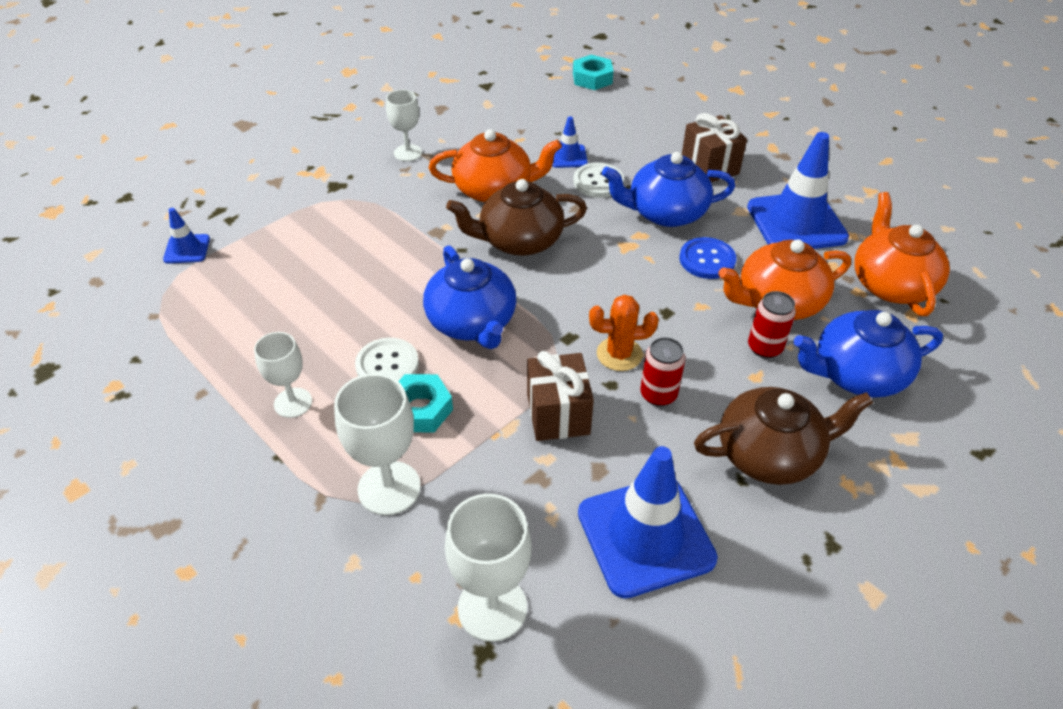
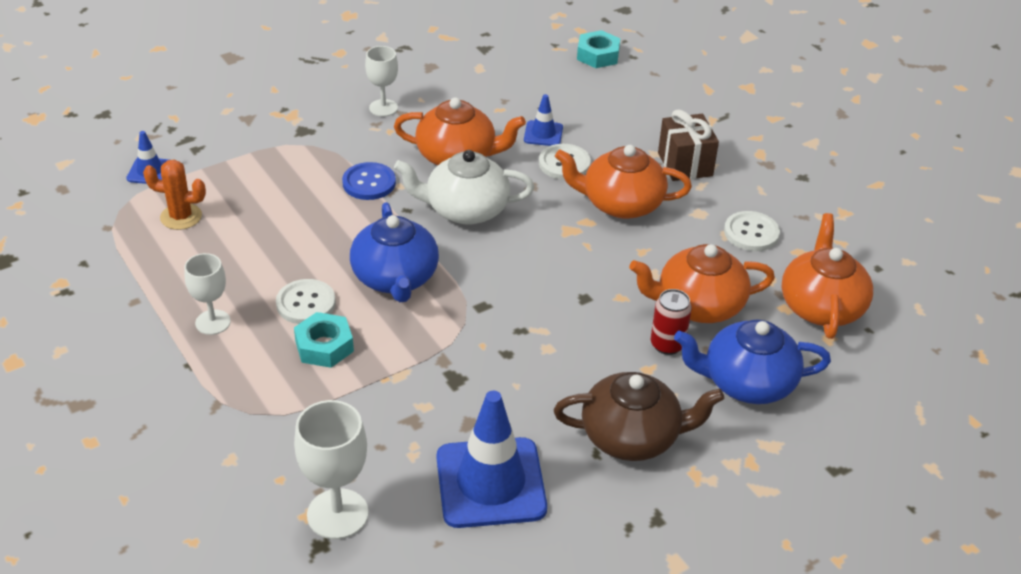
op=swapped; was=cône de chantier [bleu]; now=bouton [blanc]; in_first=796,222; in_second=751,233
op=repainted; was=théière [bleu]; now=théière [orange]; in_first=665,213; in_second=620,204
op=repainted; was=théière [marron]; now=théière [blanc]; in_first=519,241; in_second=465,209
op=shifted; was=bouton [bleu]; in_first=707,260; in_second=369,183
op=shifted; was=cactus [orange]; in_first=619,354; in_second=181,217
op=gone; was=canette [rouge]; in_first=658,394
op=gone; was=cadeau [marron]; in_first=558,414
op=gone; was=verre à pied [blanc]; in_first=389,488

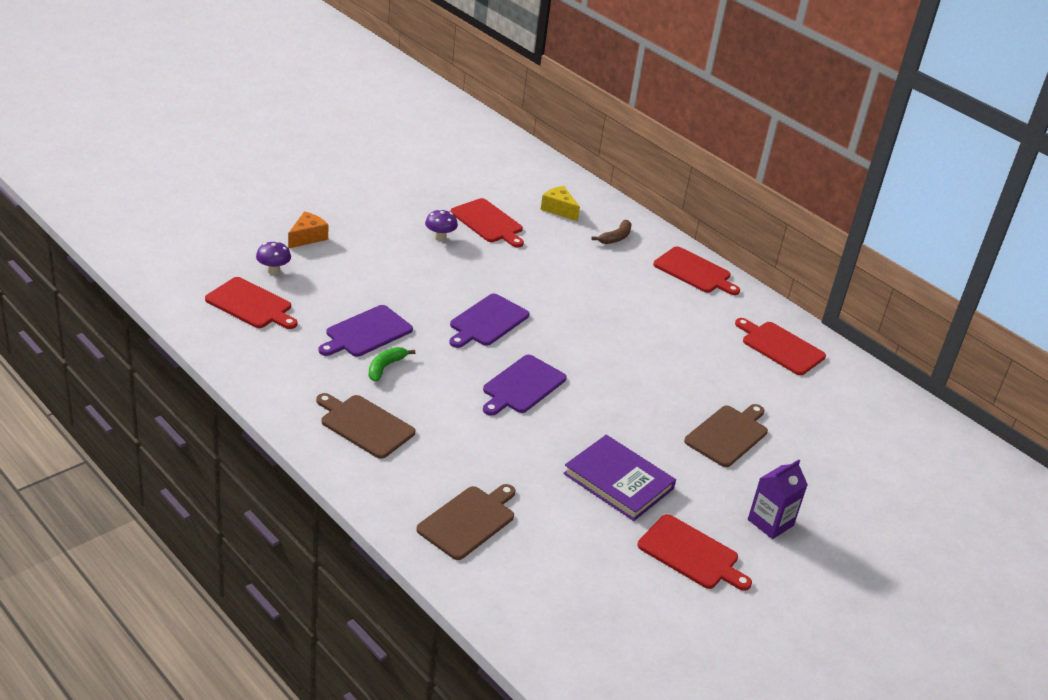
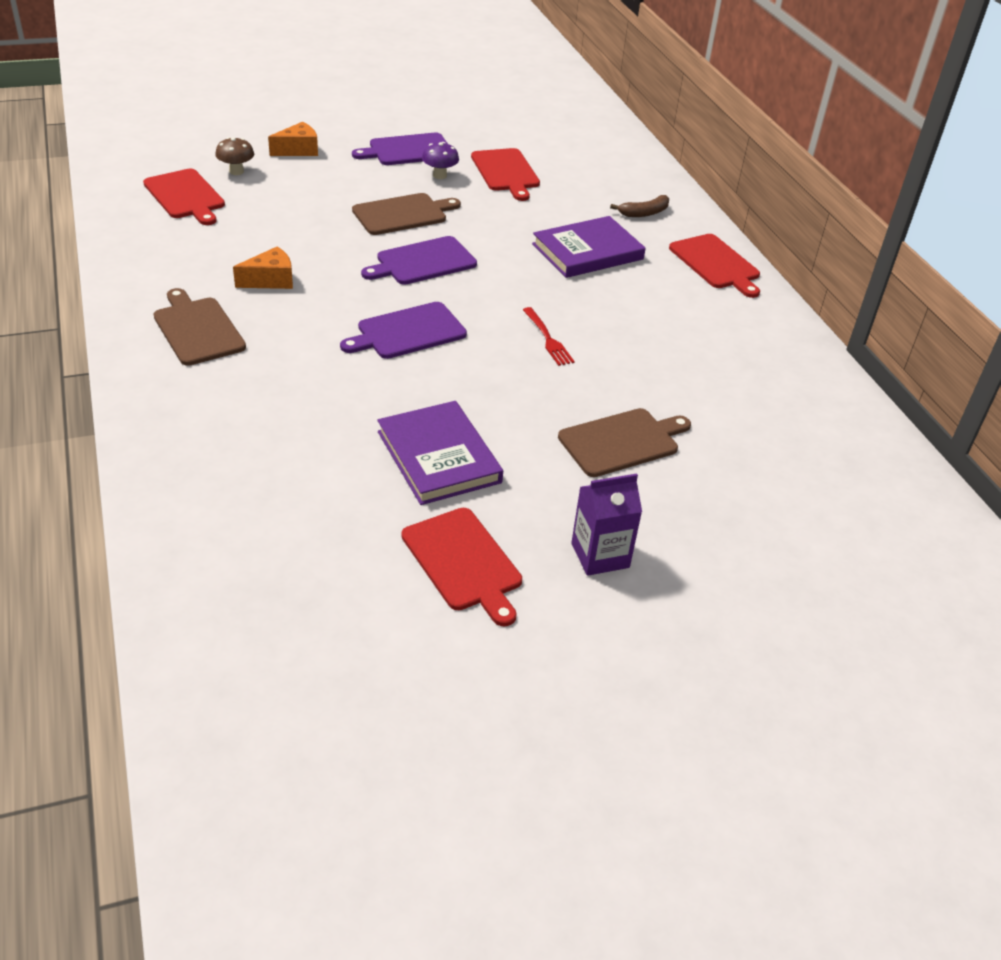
op=gone; was=fromage [jaune]; in_first=559,209
op=repainted; was=champignon [violet]; now=champignon [marron]; in_first=273,270; in_second=236,171
op=shifted; was=planche à découper [violet]; in_first=366,333; in_second=407,150
op=gone; was=planche à découper [rouge]; in_first=780,347
op=swapped; was=banane [vert]; now=fromage [orange]; in_first=385,367; in_second=270,280
op=shifted; was=planche à découper [marron]; in_first=468,521; in_second=403,214
op=new; now=livre [violet]; in_second=587,251
op=new; now=fourchette [rouge]; in_second=548,339

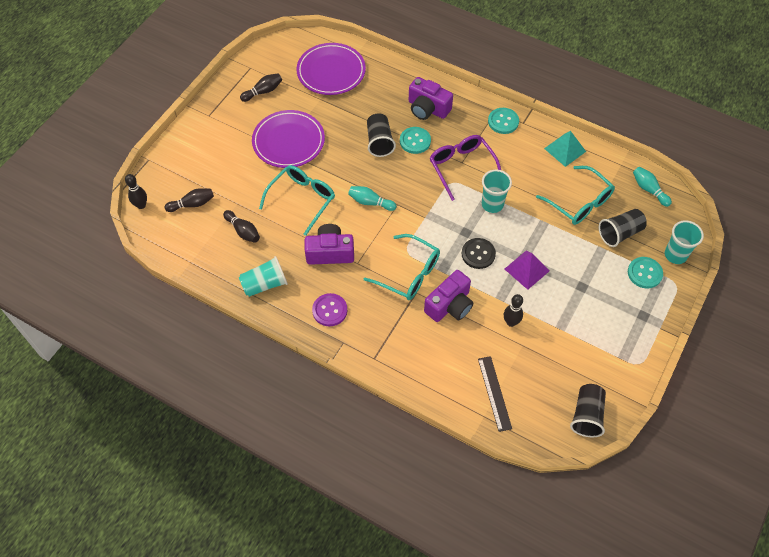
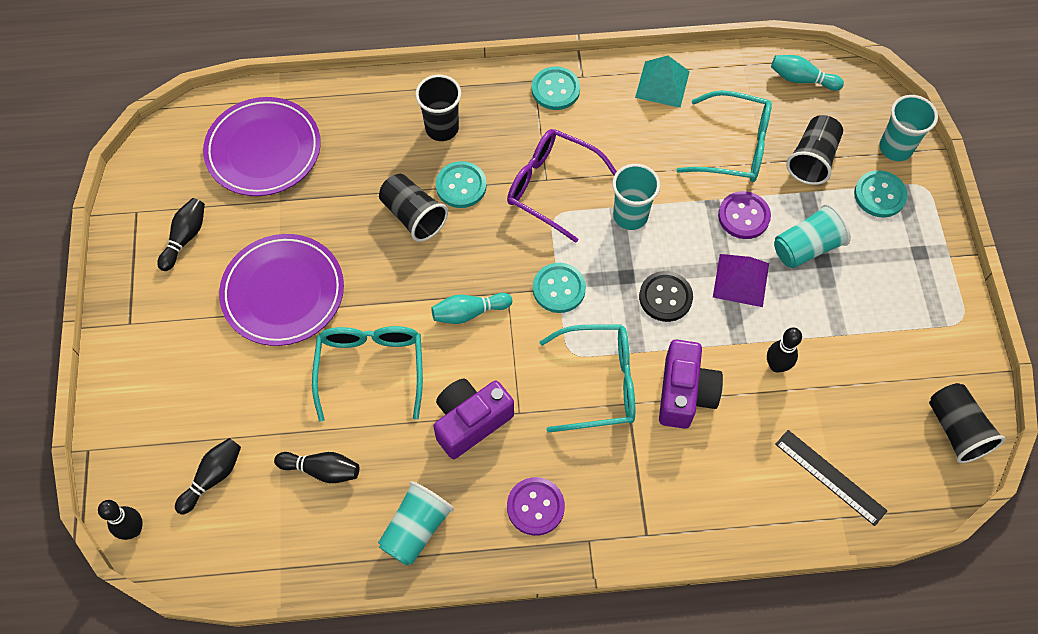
op=swapped; was=appareil photo [violet]; now=gobelet [noir]; in_first=427,108; in_second=442,128
op=new; now=bouton [violet]; in_second=743,216
op=new; now=gobelet [turquoise]; in_second=806,247
op=new; now=bouton [turquoise]; in_second=559,289

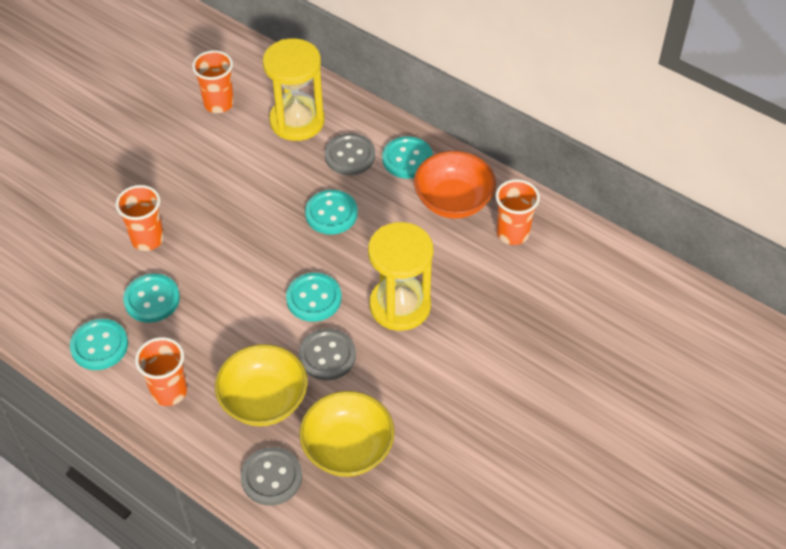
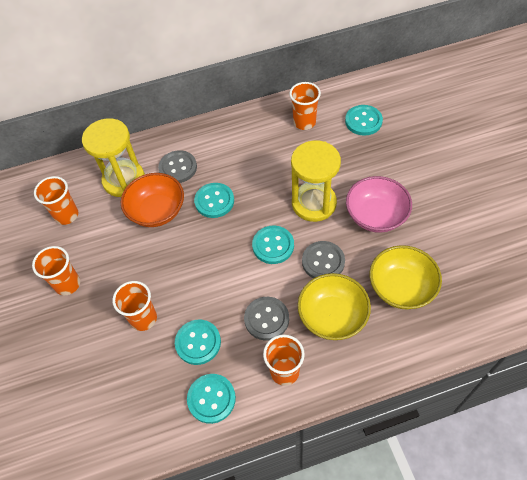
op=shifted; was=bouton [turquoise]; in_first=407,159; in_second=363,121
op=shifted; was=bol [orange]; in_first=453,201; in_second=157,211
op=shifted; was=bouton [gris]; in_first=271,477; in_second=266,319
op=new; now=bol [rose]; in_second=376,216
op=new; now=gobelet [orange]; in_second=67,284

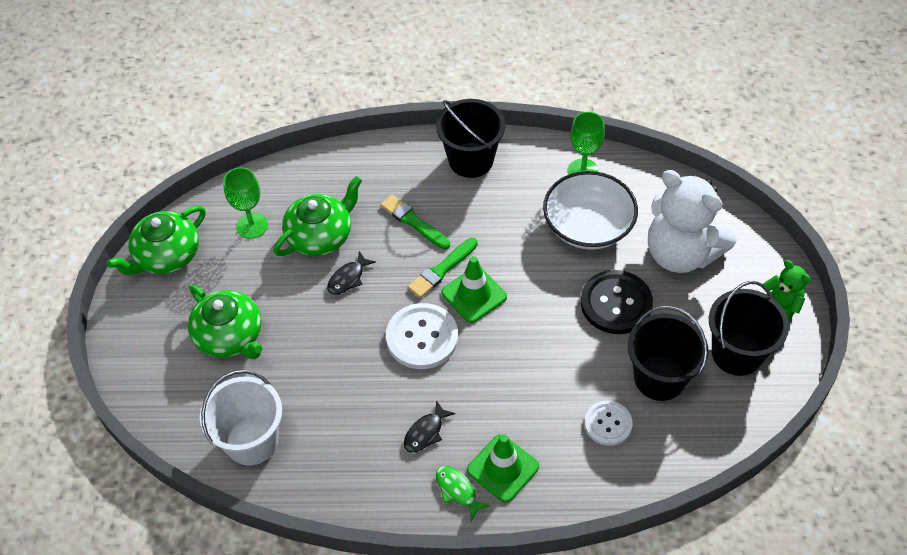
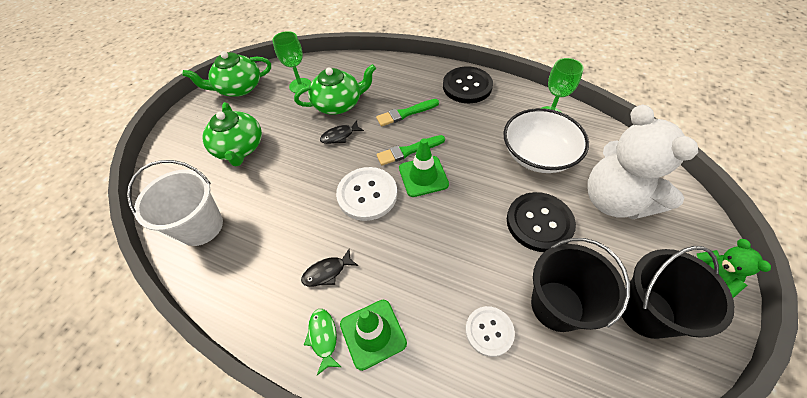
op=swapped; was=seau [noir]; now=bouton [noir]; in_first=471,160; in_second=467,86
op=rotated; was=pinceau [vert]; in_first=413,222; in_second=406,113; clockwise=-90

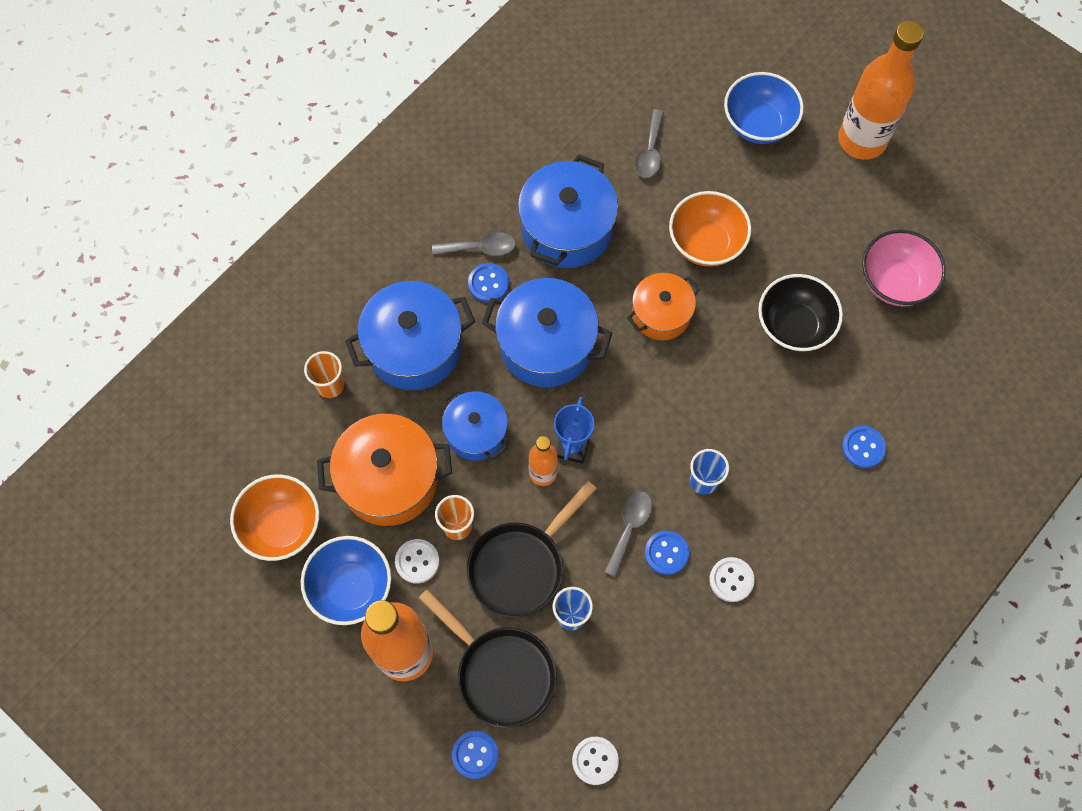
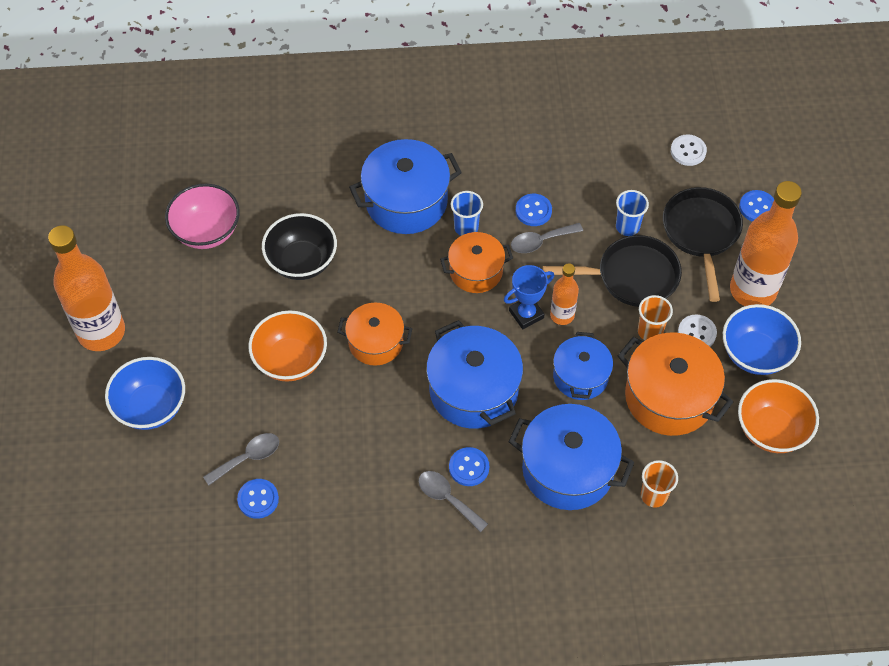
op=shifted; was=marmite [bleu]; in_first=567,228; in_second=406,201
op=shifted; was=bouton [bleu]; in_first=863,447; in_second=258,499
op=gone; was=bouton [blanc]; in_first=731,580
op=new; now=marmite [orange]; in_second=476,271

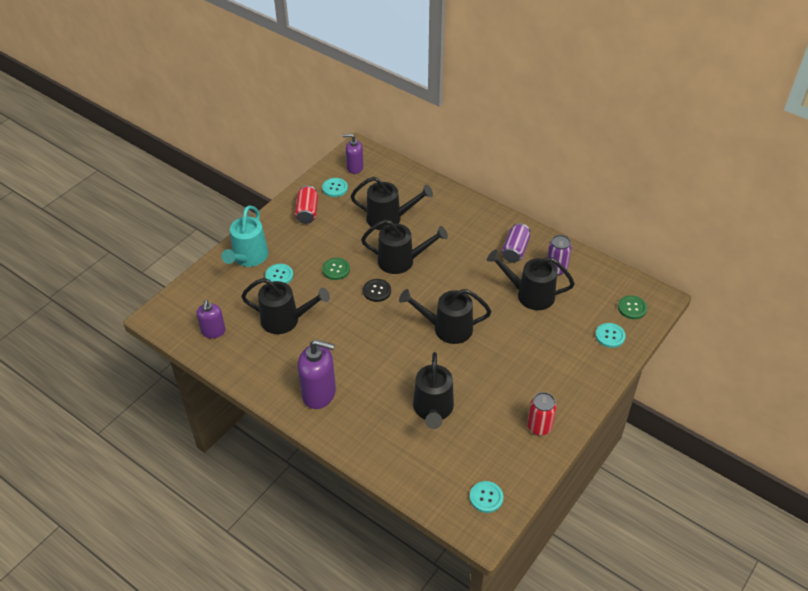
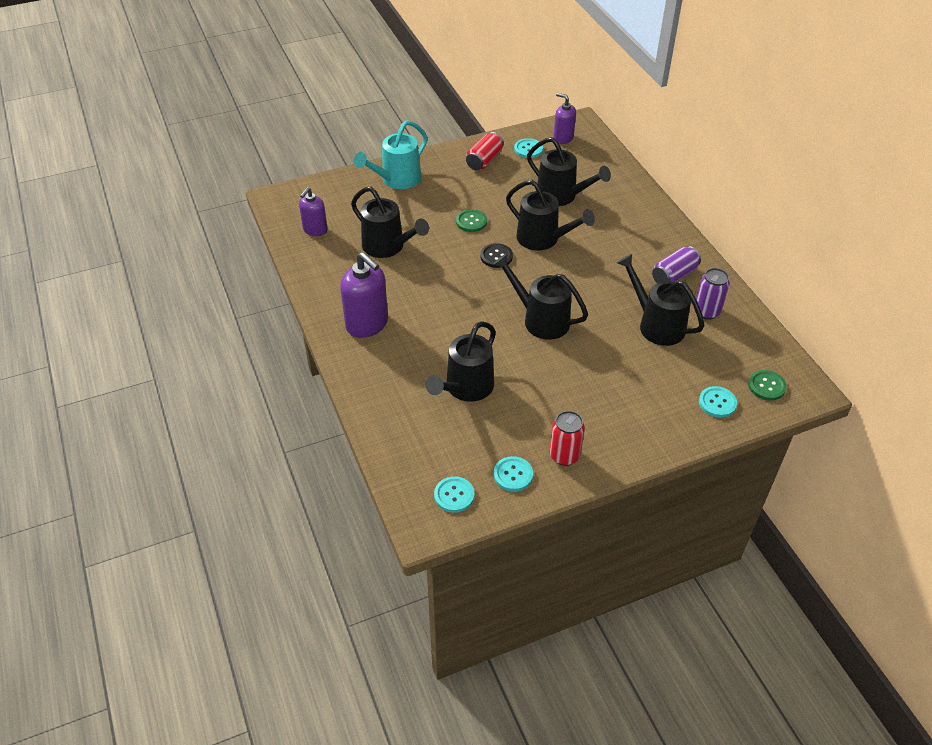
op=shifted; was=bouton [turquoise]; in_first=279,275; in_second=513,475

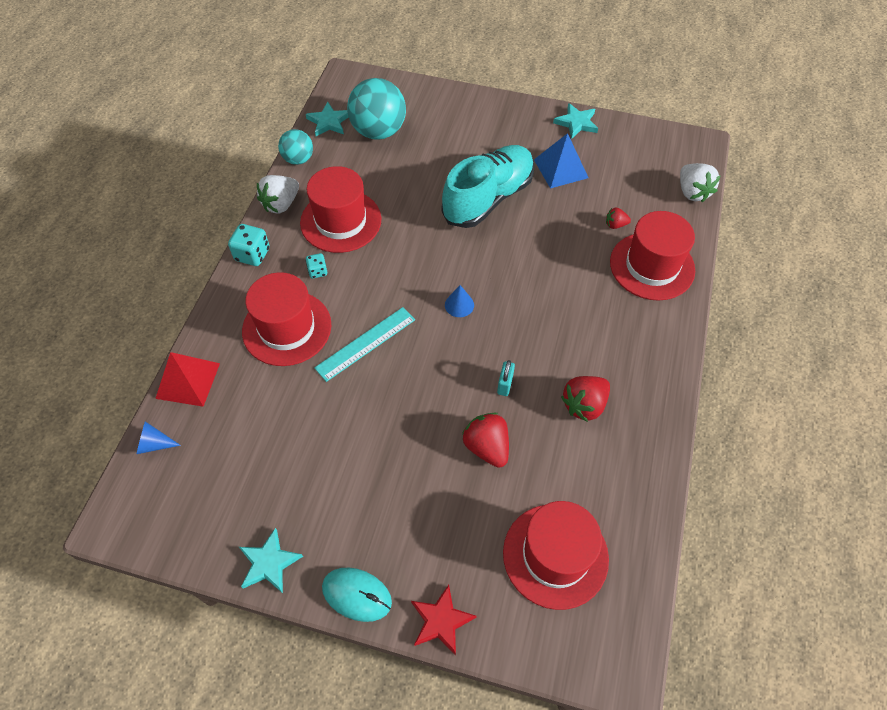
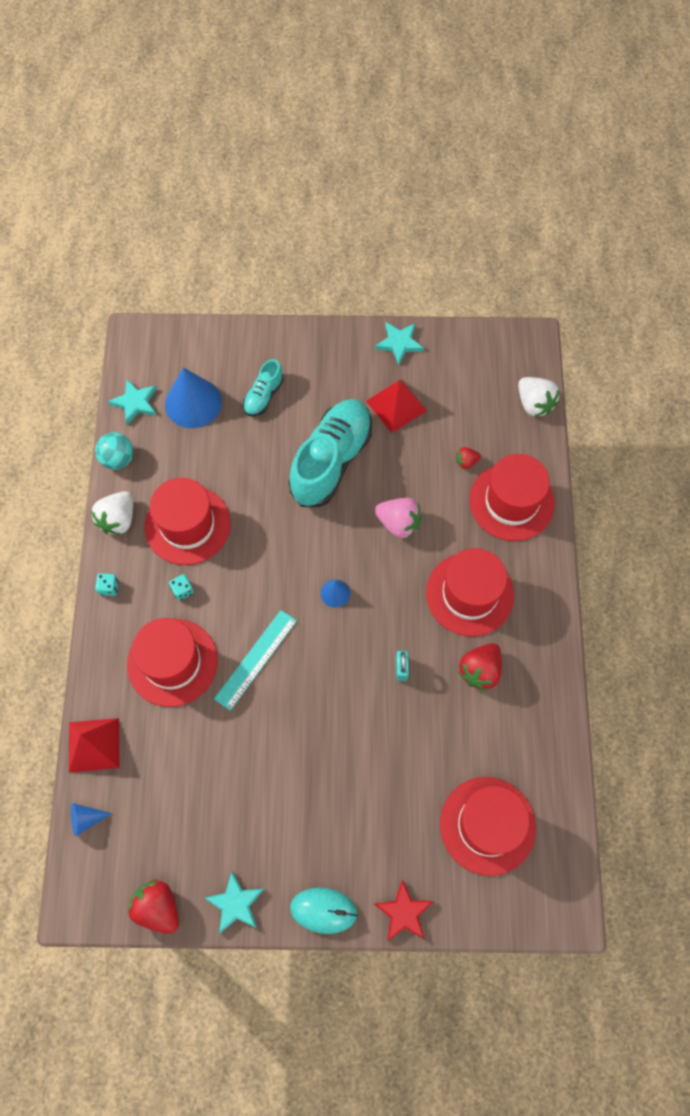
op=swapped; was=balle [turquoise]; now=cône [bleu]; in_first=378,131; in_second=193,403
op=repainted; was=pyramide [bleu]; now=pyramide [rouge]; in_first=561,168; in_second=396,405
op=scaled; was=dé [turquoise]; in_first=252,254; in_second=109,587; ratio=0.6
op=shifted; was=fraise [rouge]; in_first=487,447; in_second=158,907
op=new; now=chaussure [turquoise]; in_second=264,396
op=new; now=fraise [rose]; in_second=398,523
op=new; now=chapeau [rouge]; in_second=469,594

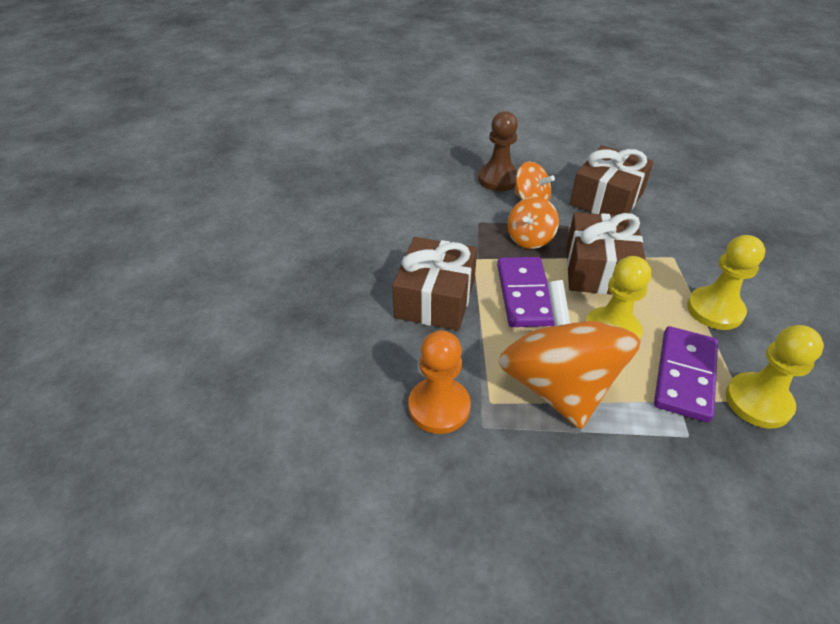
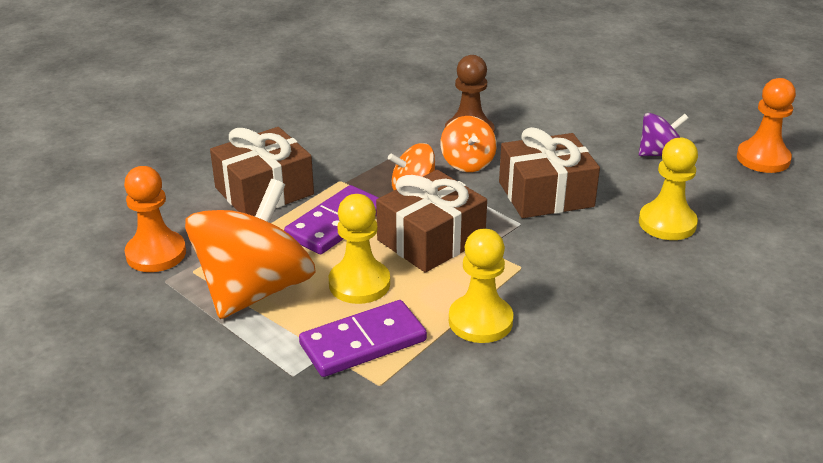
op=shifted; was=pion [jaune]; in_first=758,402; in_second=667,223
op=new; now=pion [orange]; in_second=763,159
op=new; now=toupie [violet]; in_second=660,154

